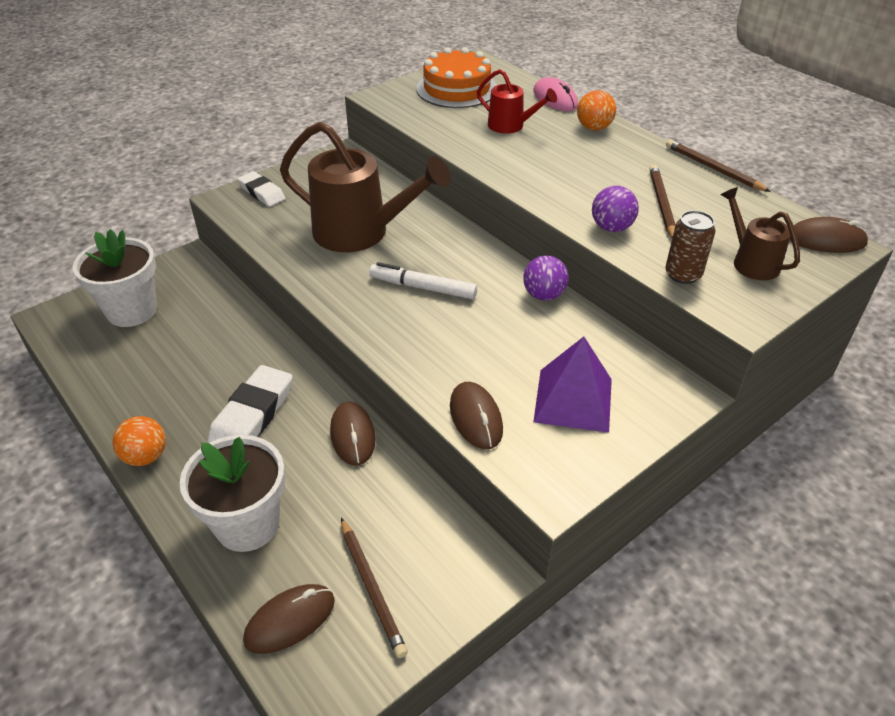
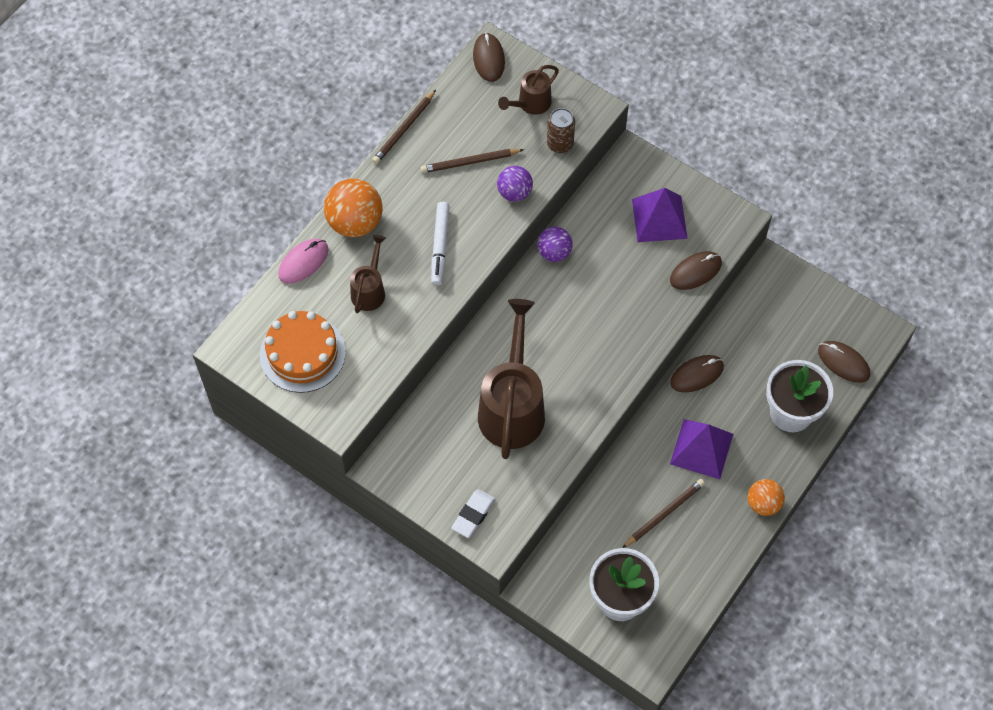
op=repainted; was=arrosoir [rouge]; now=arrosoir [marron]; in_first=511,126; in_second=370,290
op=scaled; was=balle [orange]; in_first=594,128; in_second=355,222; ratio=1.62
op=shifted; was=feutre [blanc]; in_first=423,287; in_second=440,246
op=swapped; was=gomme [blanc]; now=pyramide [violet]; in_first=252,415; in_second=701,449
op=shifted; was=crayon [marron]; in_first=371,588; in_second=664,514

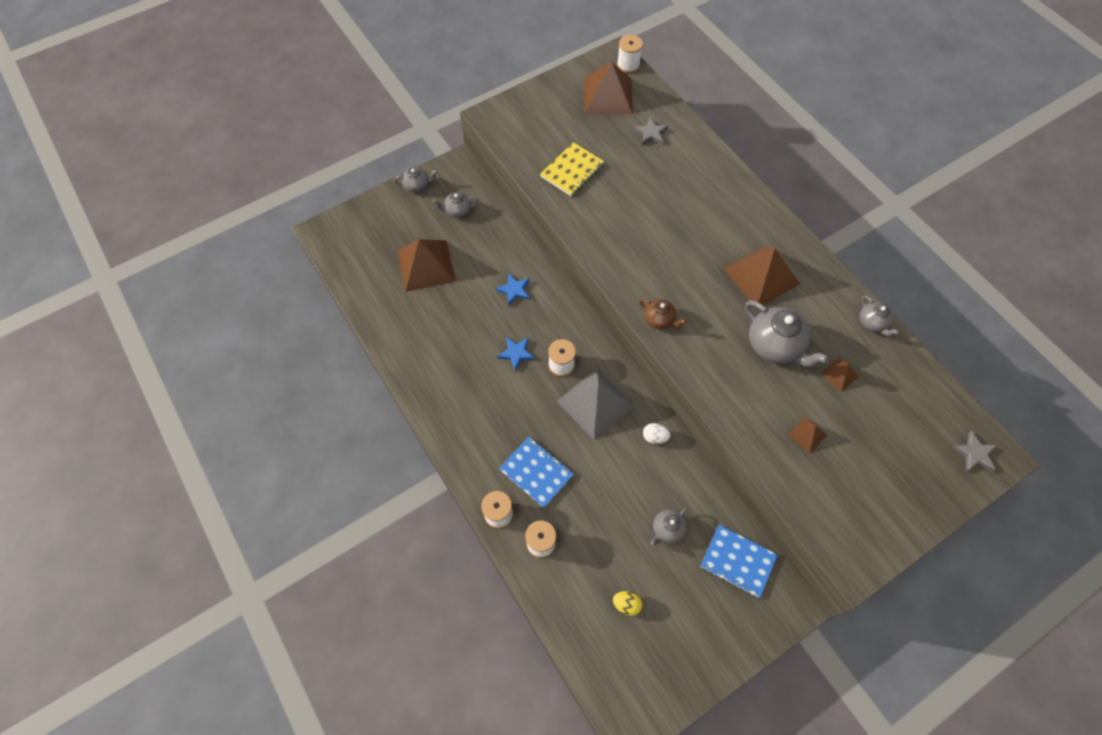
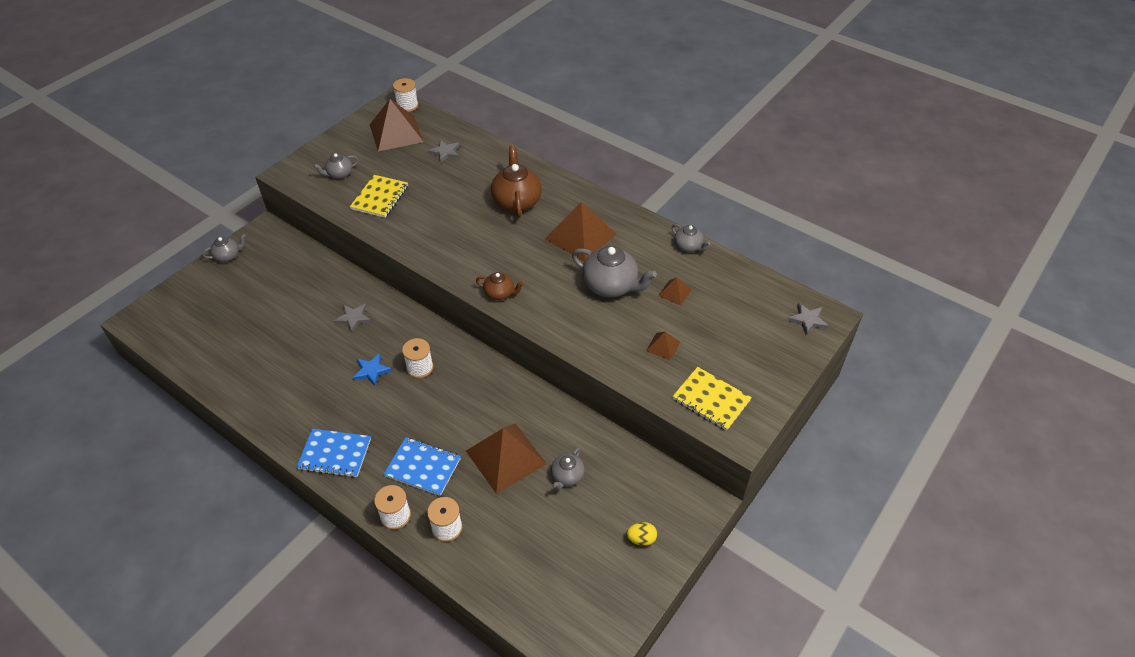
op=shifted; was=théière [gris]; in_first=457,211; in_second=339,174
op=shifted; was=pyramide [marron]; in_first=426,265; in_second=506,457
op=repainted; was=étoile [bleu]; now=étoile [gris]; in_first=514,290; in_second=353,318
op=gone; was=pyramide [gris]; in_first=595,403
op=gone; was=œuf [blanc]; in_first=654,437
op=shifted; was=carnet [bleu]; in_first=737,561; in_second=335,454
op=shifted; was=œuf [jaune]; in_first=626,604; in_second=641,539
op=new; now=théière [marron]; in_second=517,201
op=new; now=carnet [jaune]; in_second=711,400

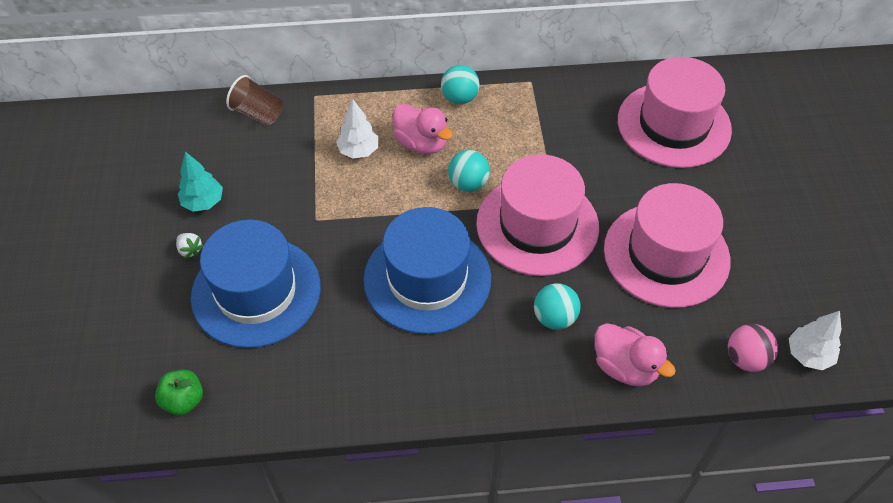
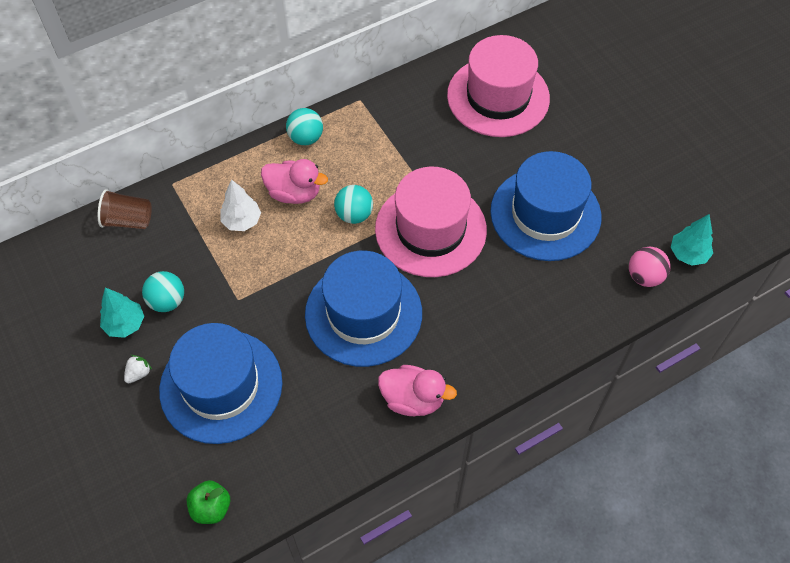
op=repainted; was=chapeau [rose]; now=chapeau [bleu]; in_first=666,254; in_second=545,214
op=rotated; was=fraise [blanc]; in_first=190,250; in_second=138,373; clockwise=-75
op=shifted; was=balle [turquoise]; in_first=554,318; in_second=167,301
op=repainted; was=arbre [blanc]; now=arbre [turquoise]; in_first=808,355; in_second=688,254
op=shifted; was=canard [rose]; in_first=625,367; in_second=413,399

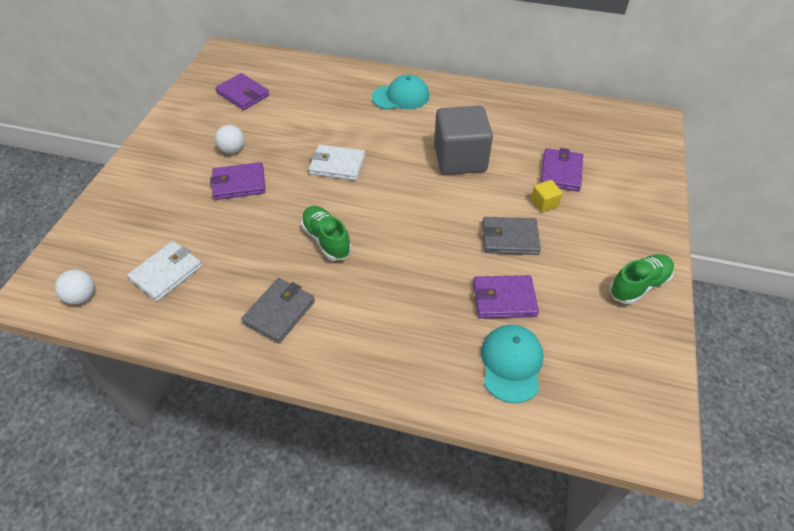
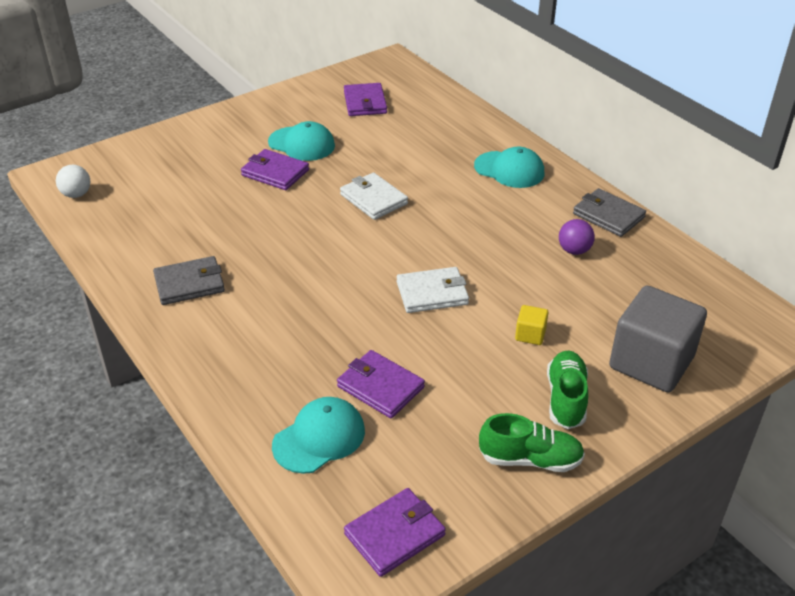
op=shifted; was=cube [gris]; in_first=460,159; in_second=651,362
op=swapped; was=balle [blanc]; now=casquette [turquoise]; in_first=232,150; in_second=302,144
op=shifted; was=portefeuille [violet]; in_first=561,172; in_second=395,534
op=shifted; was=chaussure [vert]; in_first=326,240; in_second=566,399
op=shifted; was=portefeuille [gris]; in_first=509,238; in_second=608,215
op=shifted; was=portefeuille [blanc]; in_first=166,273; in_second=432,293
op=new; now=balle [violet]; in_second=574,250

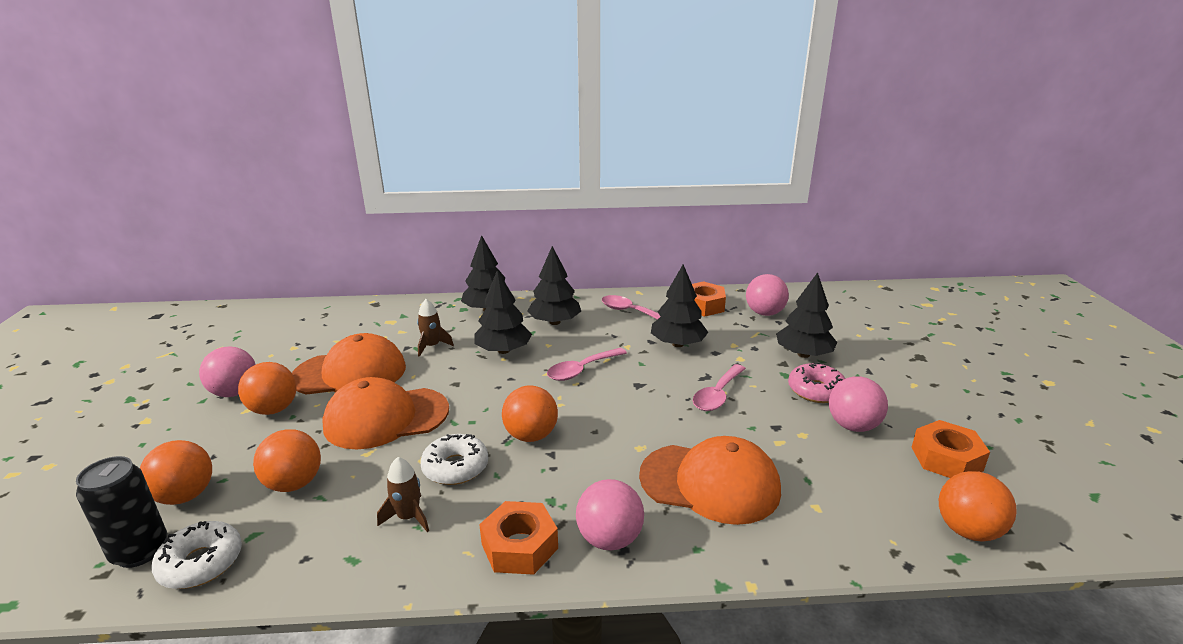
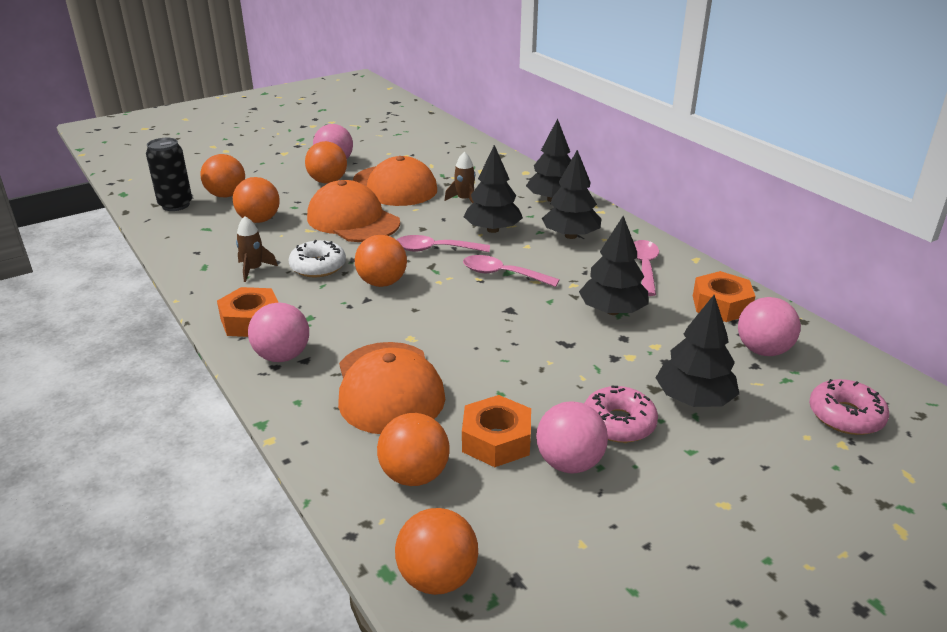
op=shifted; was=cuillère [rose]; in_first=717,395; in_second=435,249
op=shifted; was=écrou [orange]; in_first=946,459; in_second=496,440
op=gone; was=beignet [blanc]; in_first=201,563
op=new; now=beignet [rose]; in_second=845,416
op=new; now=balle [orange]; in_second=414,475

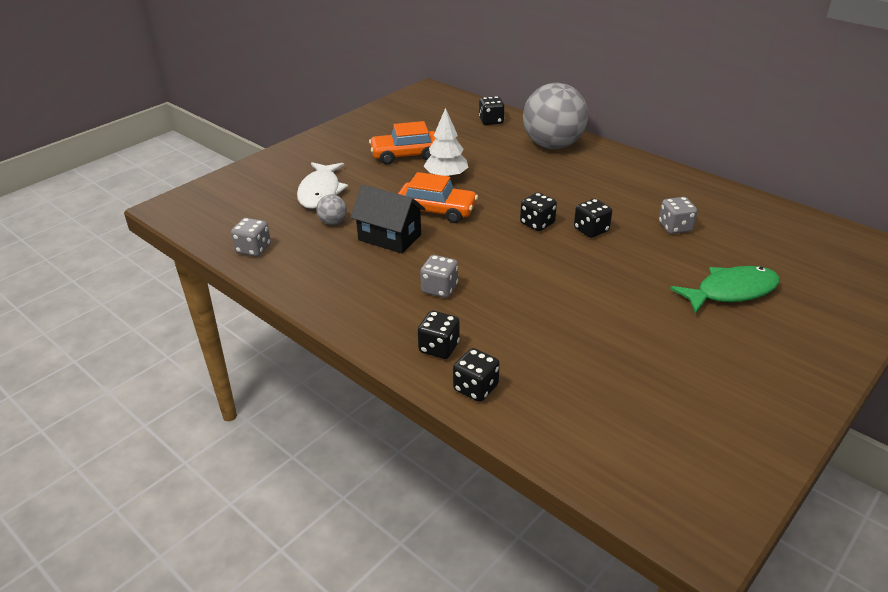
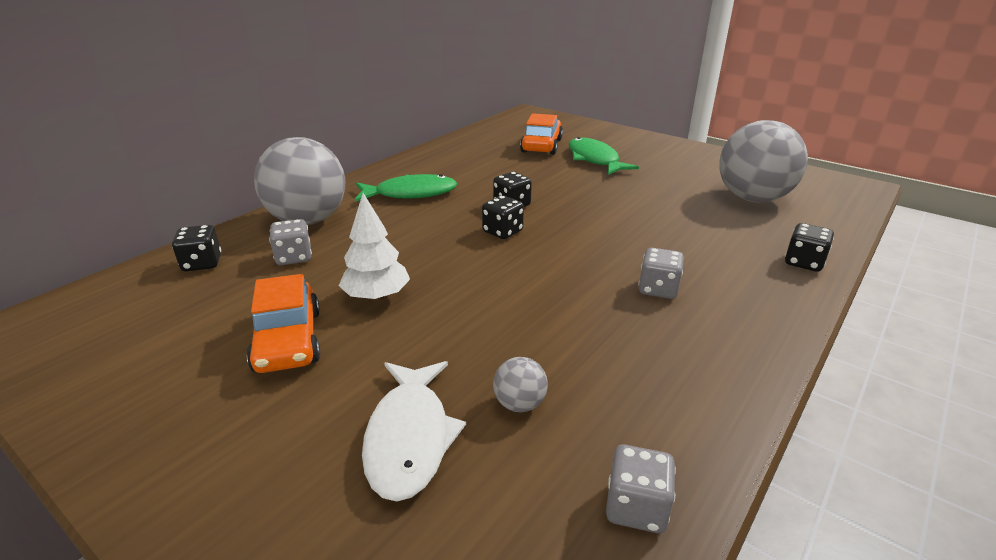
op=rotated; was=poisson [blanc]; in_first=320,192; in_second=409,437; clockwise=90
op=shifted; was=voiture [orange]; in_first=436,210; in_second=541,145
op=gone; was=maison [noir]; in_first=389,237
op=shifted; was=dé [gris]; in_first=675,227; in_second=294,257
op=gone; was=dé [noir]; in_first=439,348
op=new; now=balle [gris]; in_second=752,198
op=new; now=poisson [vert]; in_second=411,193

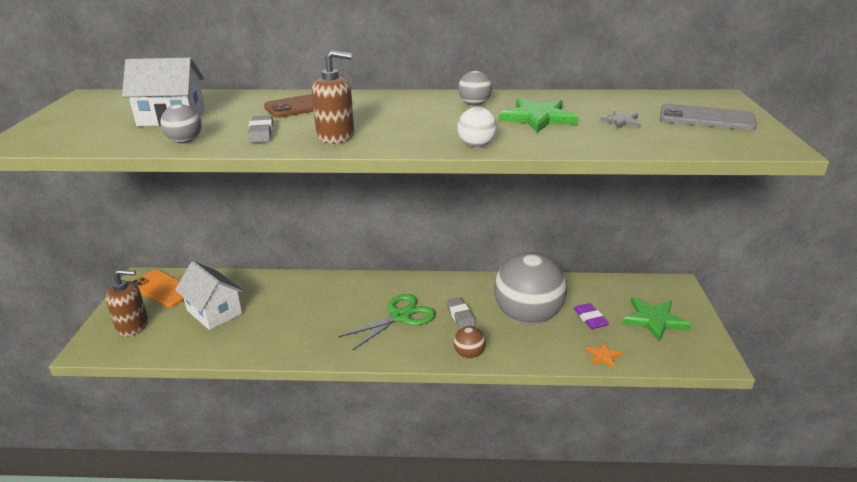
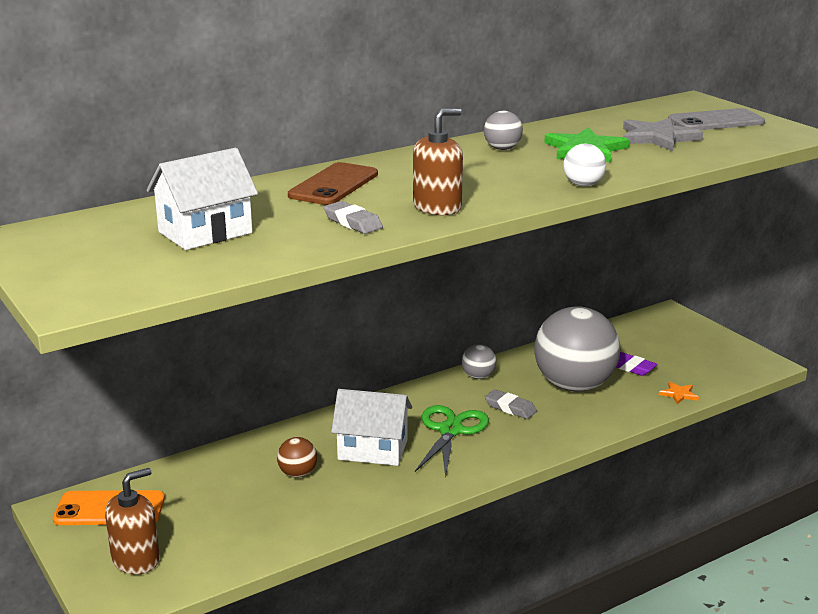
op=shifted; was=balle [gris]; in_first=185,141; in_second=478,376
op=scaled; was=étoile [gris]; in_first=621,121; in_second=658,138; ratio=1.99
op=shifted; was=maison [blanc]; in_first=214,312; in_second=372,449
op=gone; was=étoile [vert]; in_first=654,320
op=shifted; was=balle [marron]; in_first=469,354; in_second=298,474

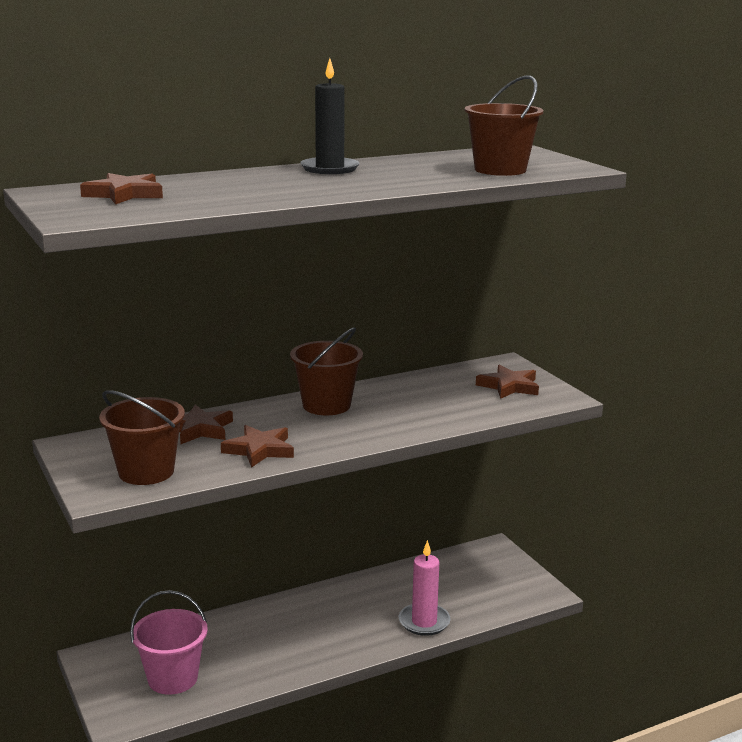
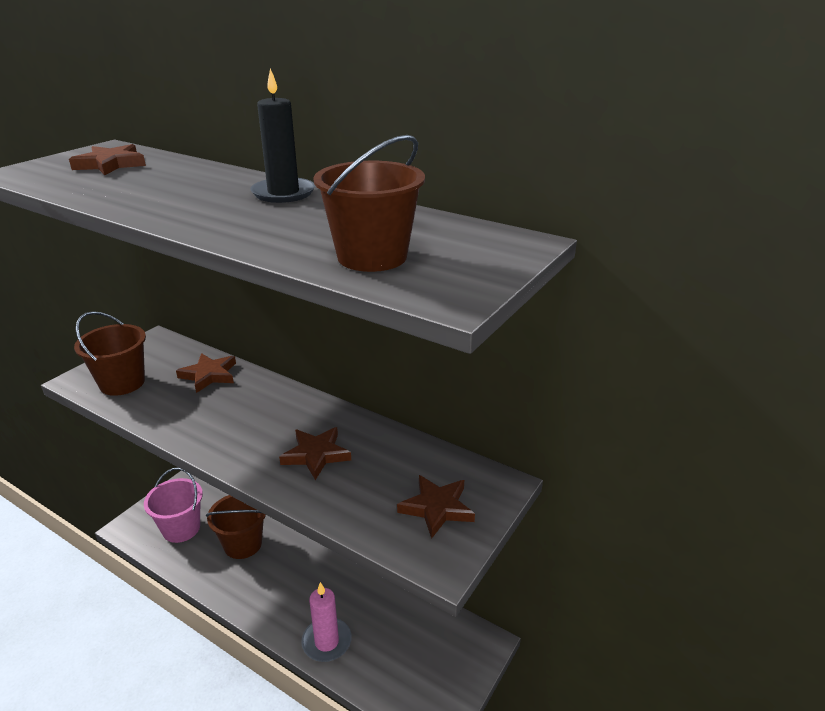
op=shifted; was=seau [marron]; in_first=326,405; in_second=243,544
op=shifted; was=étoile [marron]; in_first=259,450; in_second=316,455

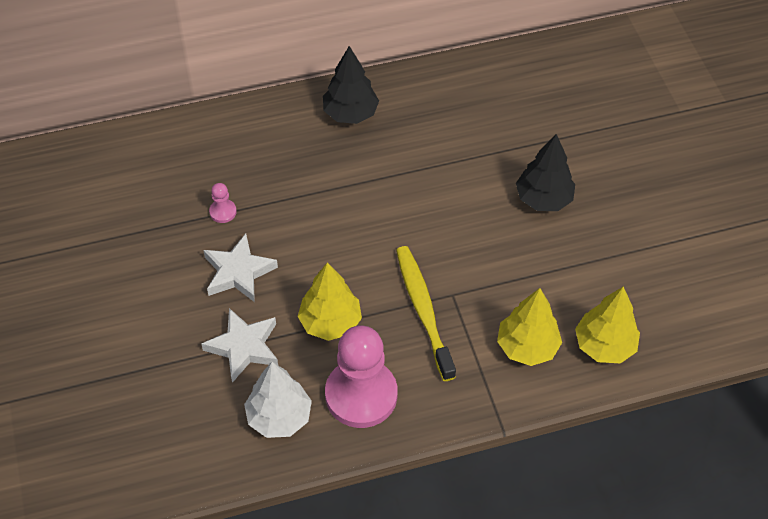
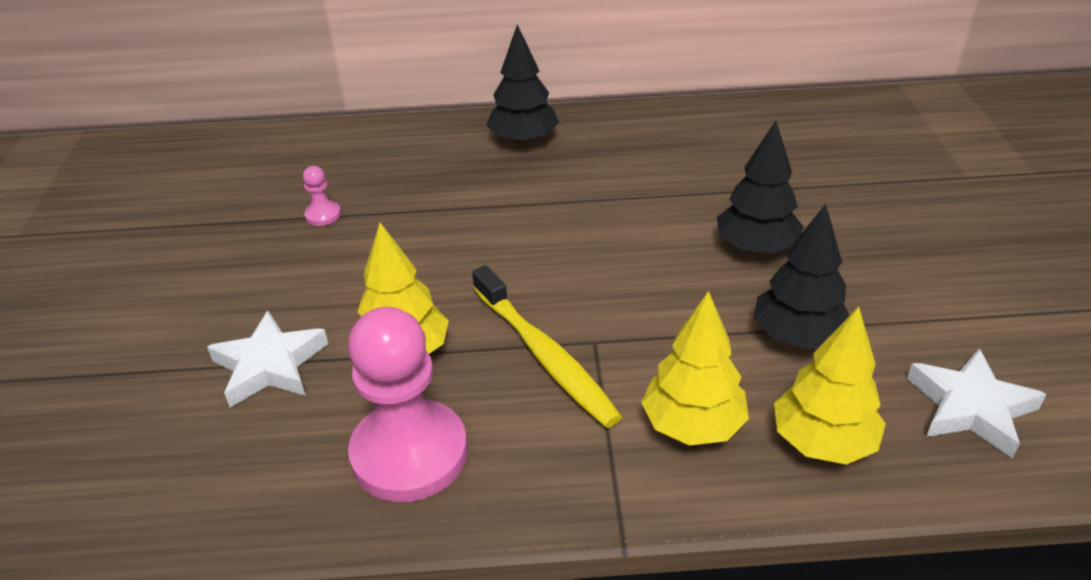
op=shifted; was=étoile [blanc]; in_first=238,272; in_second=970,407
op=rotated; was=brosse à dents [jaune]; in_first=423,310; in_second=545,355; clockwise=150
op=gone; was=arbre [blanc]; in_first=279,417
op=new; now=arbre [noir]; in_second=797,336

